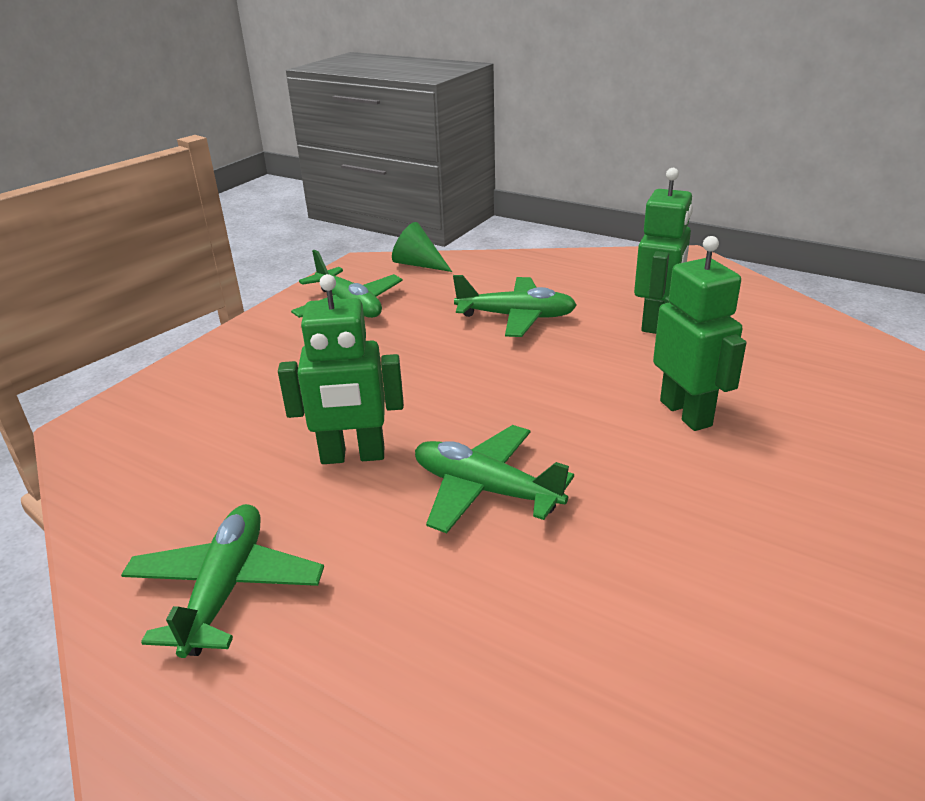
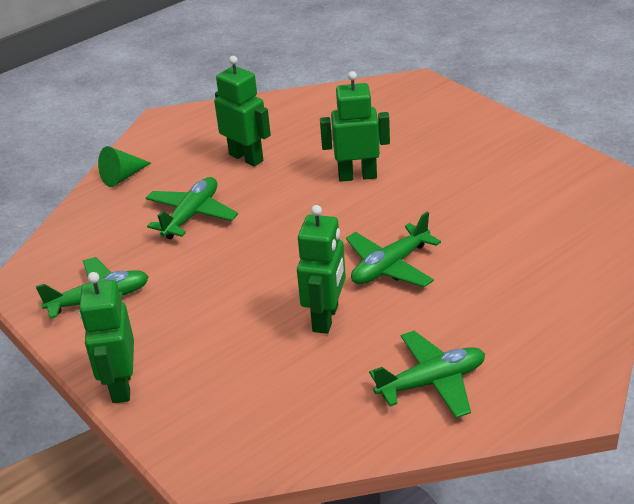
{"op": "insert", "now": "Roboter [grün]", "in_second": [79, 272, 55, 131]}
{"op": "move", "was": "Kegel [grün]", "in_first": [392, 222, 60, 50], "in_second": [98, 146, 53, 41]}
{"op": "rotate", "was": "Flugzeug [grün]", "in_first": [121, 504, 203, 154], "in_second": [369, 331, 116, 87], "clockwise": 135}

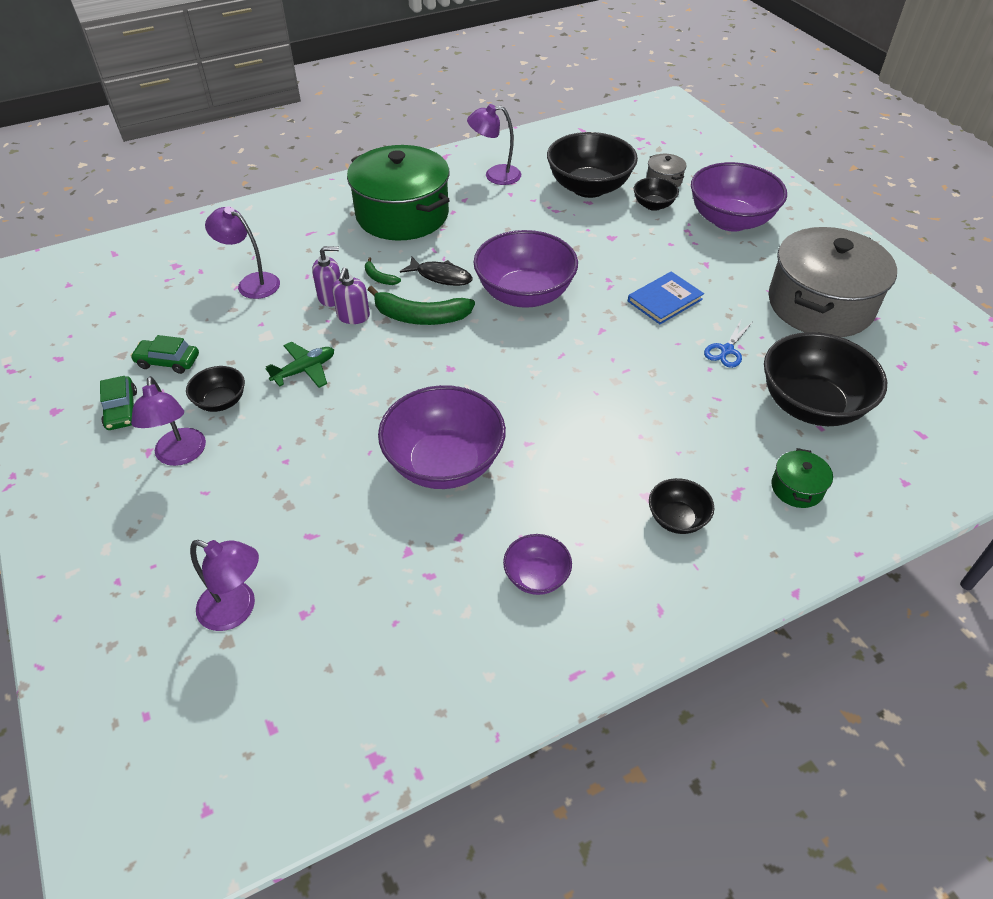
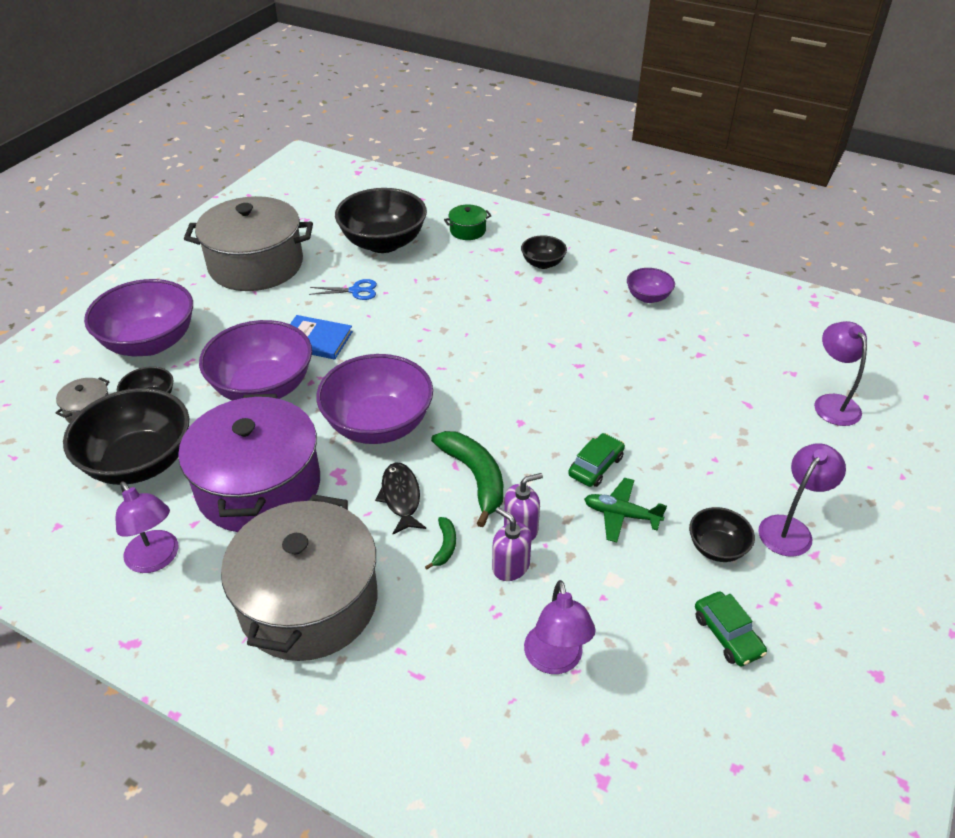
{"op": "insert", "now": "Kochtopf [lila]", "in_second": [178, 394, 142, 138]}
{"op": "move", "was": "Schüssel [lila]", "in_first": [378, 385, 128, 104], "in_second": [199, 320, 113, 81]}
{"op": "recolor", "was": "Kochtopf [grün]", "now": "Kochtopf [grau]", "in_first": [347, 145, 103, 96], "in_second": [221, 494, 156, 167]}
{"op": "move", "was": "Auto [grün]", "in_first": [100, 376, 37, 54], "in_second": [568, 433, 57, 54]}

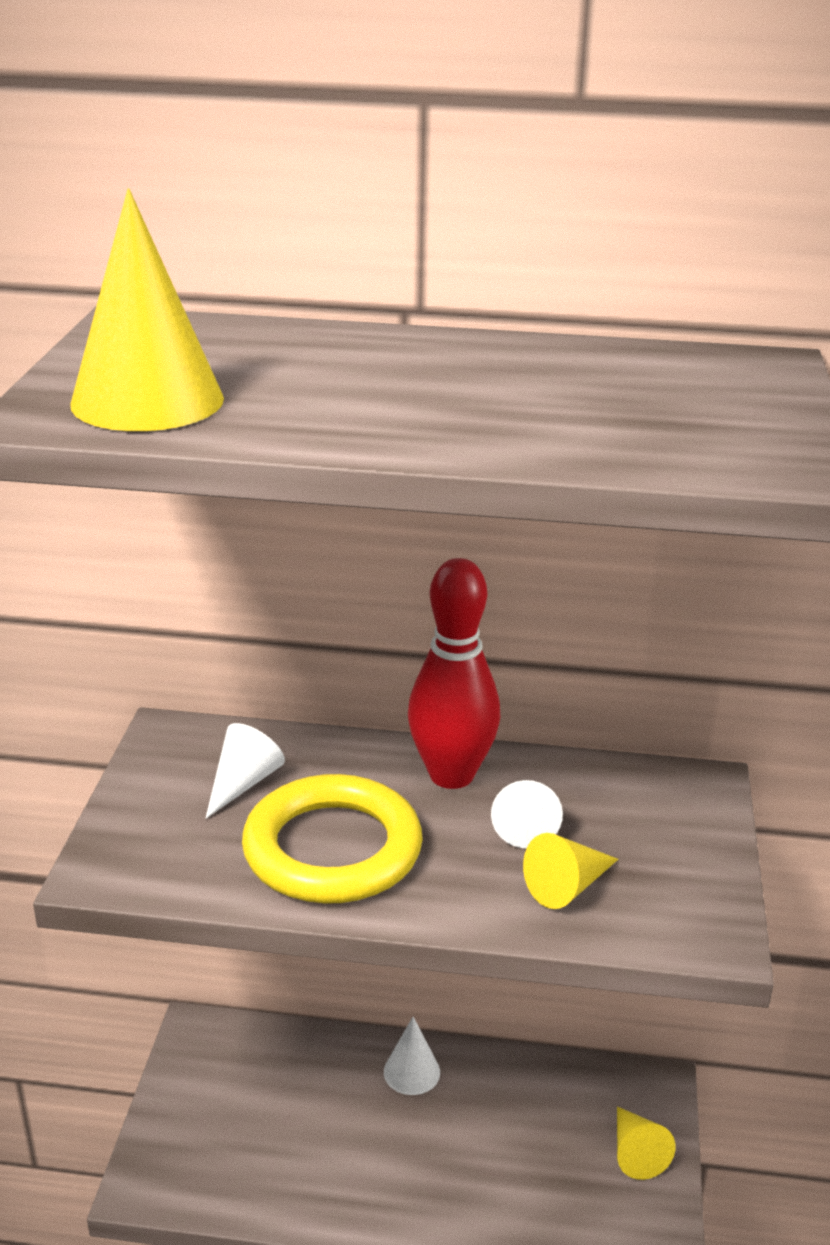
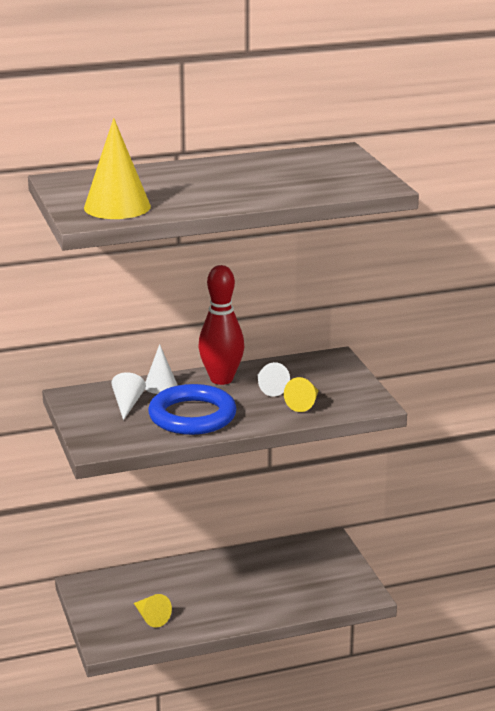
{"op": "move", "was": "Kegel [gelb]", "in_first": [617, 1106, 58, 74], "in_second": [134, 594, 38, 34]}
{"op": "move", "was": "Kegel [weiß]", "in_first": [384, 1017, 56, 78], "in_second": [145, 344, 33, 50]}
{"op": "recolor", "was": "Ring [gelb]", "now": "Ring [blau]", "in_first": [242, 774, 181, 130], "in_second": [148, 384, 89, 51]}

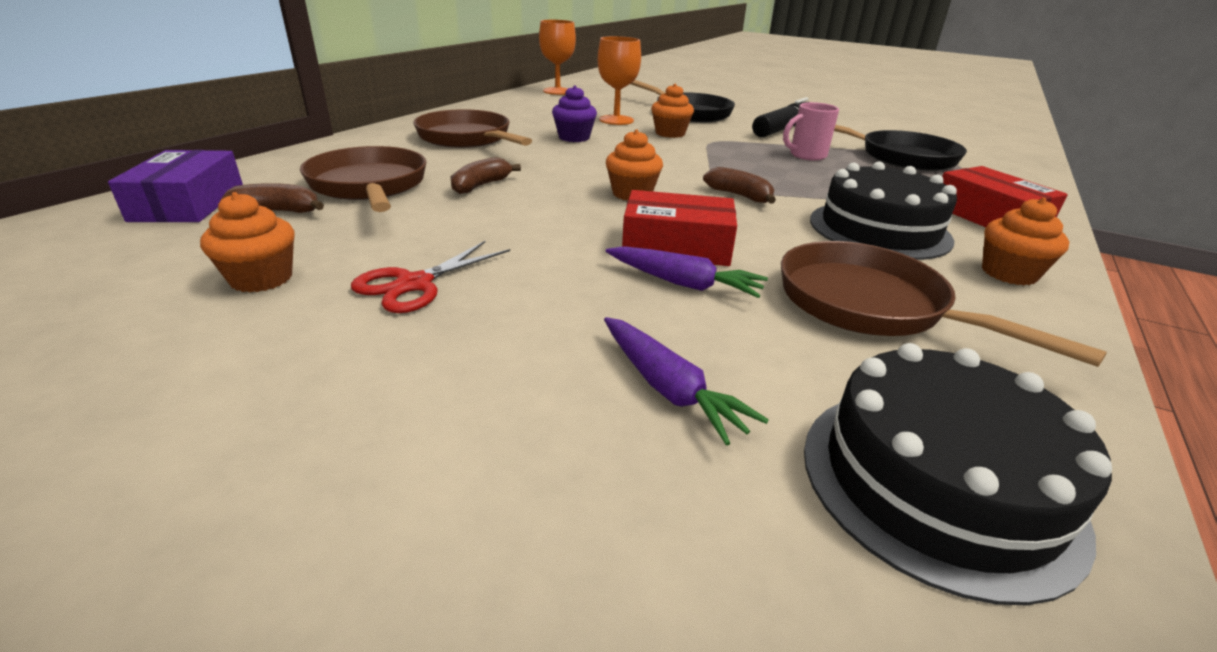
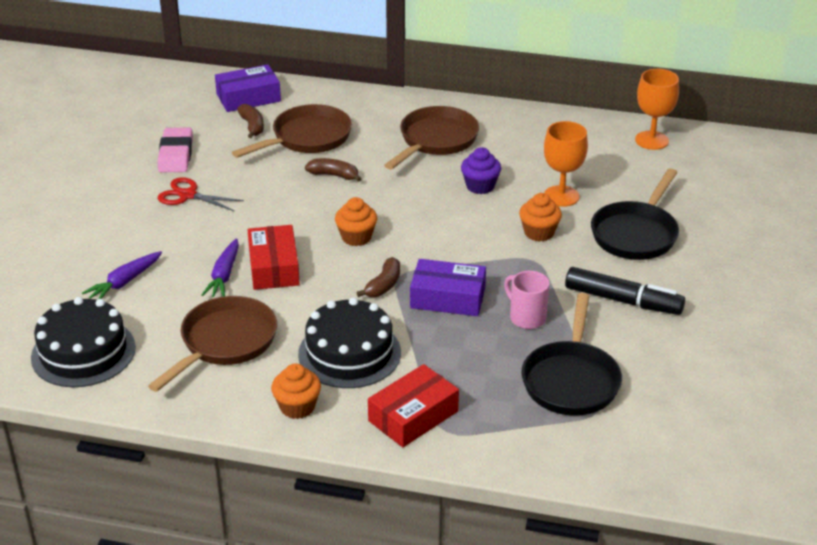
{"op": "replace", "was": "Muffin [orange]", "now": "Radiergummi [rosa]", "in_first": [200, 192, 94, 101], "in_second": [158, 128, 35, 44]}
{"op": "insert", "now": "Schachtel [lila]", "in_second": [410, 259, 76, 57]}

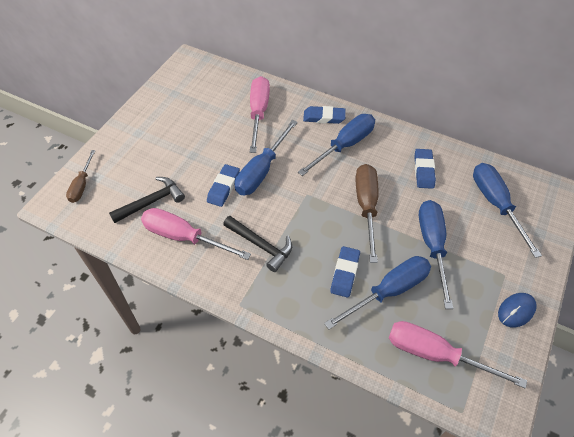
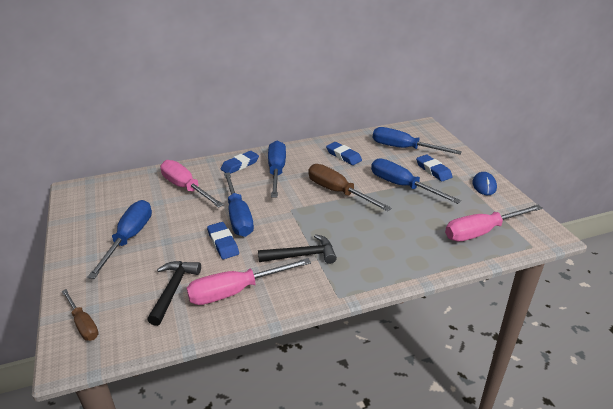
{"op": "move", "was": "Schraubenzieher [blau]", "in_first": [324, 256, 107, 74], "in_second": [87, 200, 65, 79]}
{"op": "move", "was": "Radiergummi [blau]", "in_first": [330, 246, 30, 52], "in_second": [416, 155, 36, 26]}

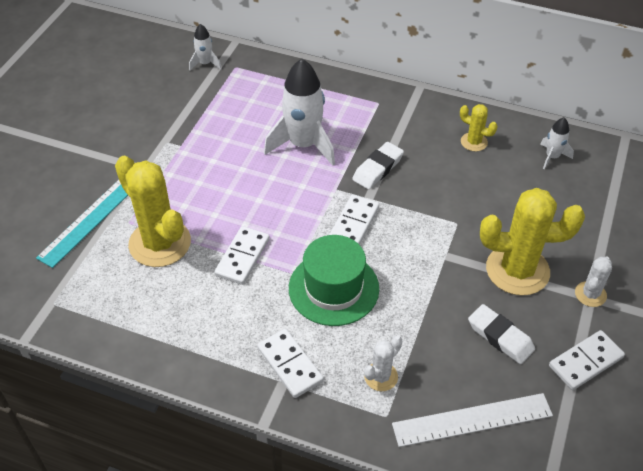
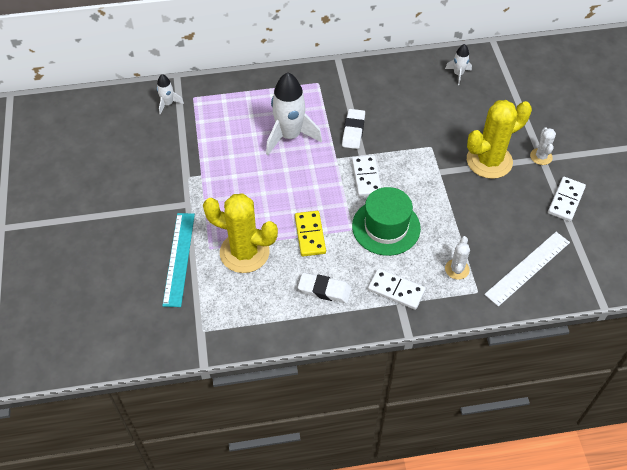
{"op": "recolor", "was": "Dominostein [weiß]", "now": "Dominostein [gelb]", "in_first": [214, 226, 56, 59], "in_second": [295, 211, 31, 45]}
{"op": "move", "was": "Radiergummi [weiß]", "in_first": [468, 304, 67, 60], "in_second": [298, 273, 54, 30]}
{"op": "delete", "was": "Kaktus [gelb]", "in_first": [460, 104, 38, 48]}

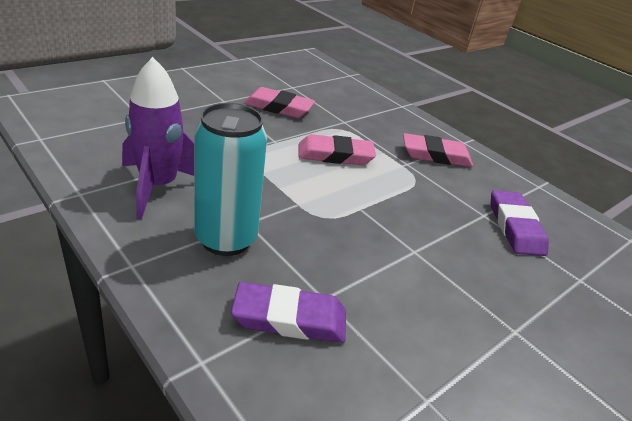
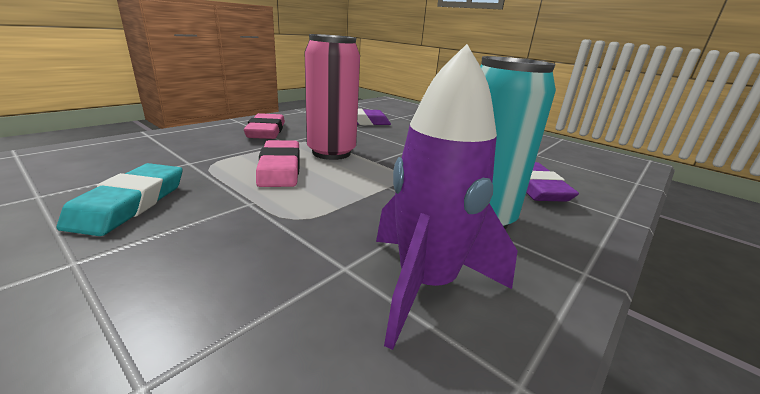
{"op": "recolor", "was": "Radiergummi [rosa]", "now": "Radiergummi [türkis]", "in_first": [244, 87, 71, 31], "in_second": [57, 163, 126, 73]}
{"op": "insert", "now": "Dose [rosa]", "in_second": [305, 34, 55, 126]}

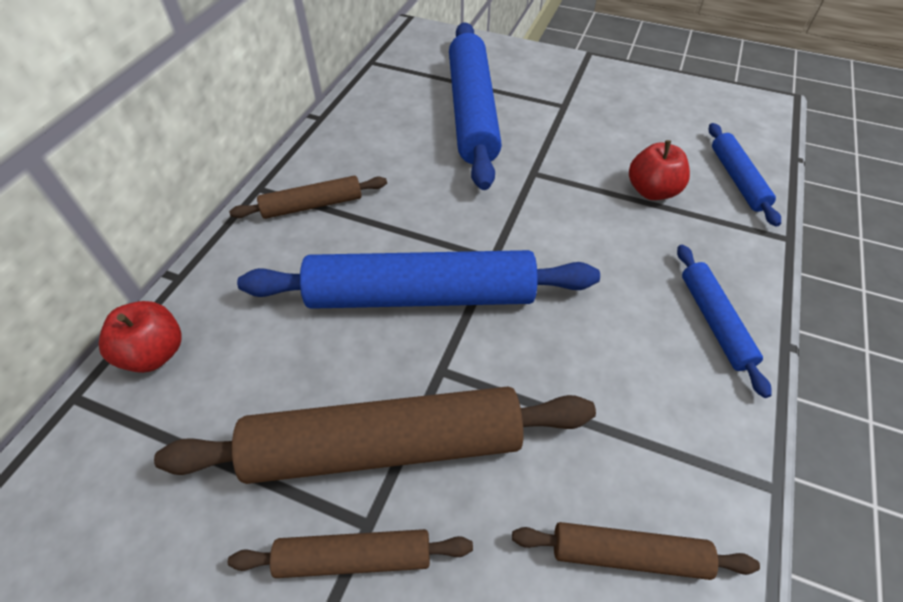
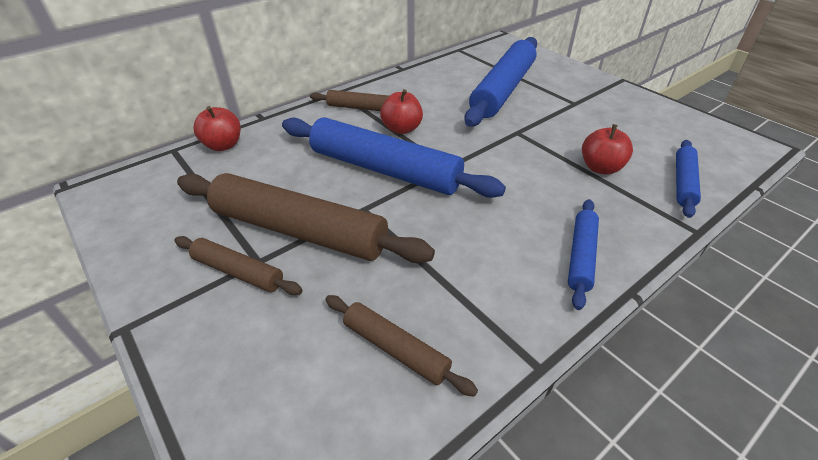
{"op": "insert", "now": "Apfel [rot]", "in_second": [380, 89, 43, 45]}

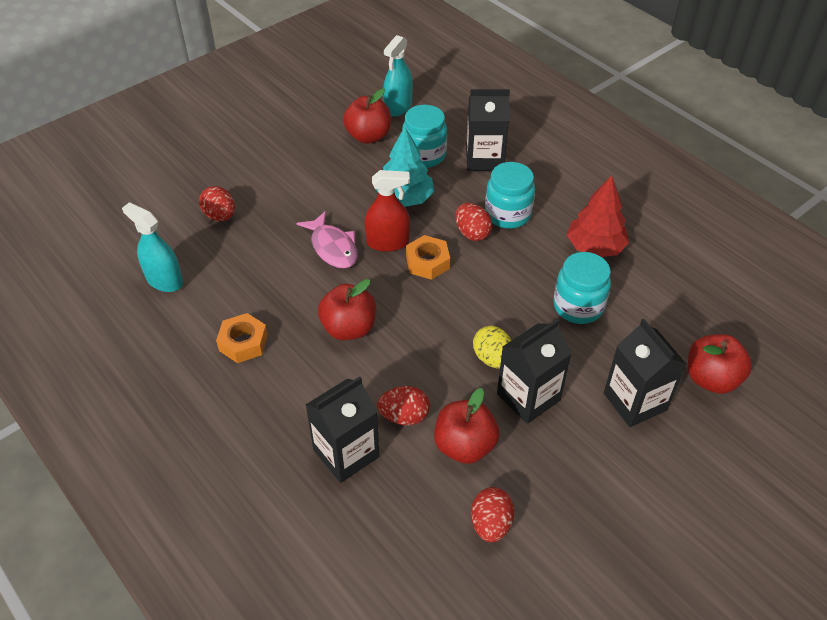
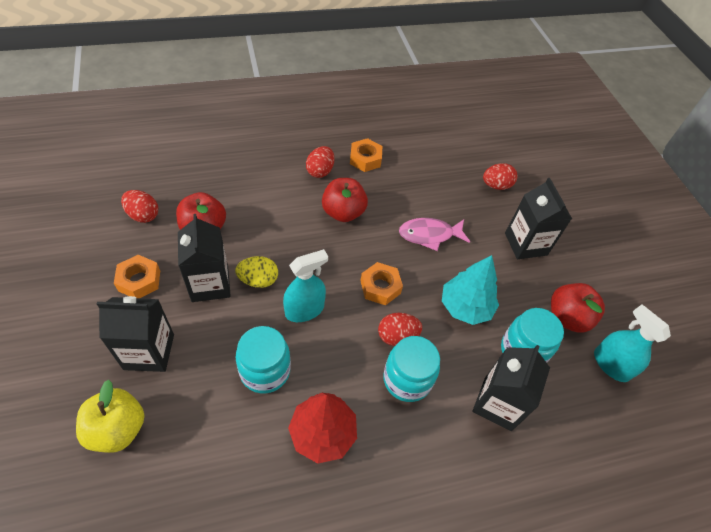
{"op": "recolor", "was": "Apfel [rot]", "now": "Apfel [gelb]", "in_first": [688, 334, 64, 60], "in_second": [76, 380, 68, 73]}
{"op": "insert", "now": "Sechskantmutter [orange]", "in_second": [114, 255, 46, 43]}
{"op": "move", "was": "Sprühflasche [türkis]", "in_first": [122, 202, 61, 90], "in_second": [283, 249, 45, 73]}
{"op": "move", "was": "Ei [rot]", "in_first": [377, 386, 53, 39], "in_second": [306, 146, 28, 32]}
{"op": "move", "was": "Getränkekarton [schwarz]", "in_first": [305, 376, 74, 107], "in_second": [505, 178, 67, 81]}
{"op": "delete", "was": "Sprühflasche [rot]", "in_first": [365, 170, 45, 82]}

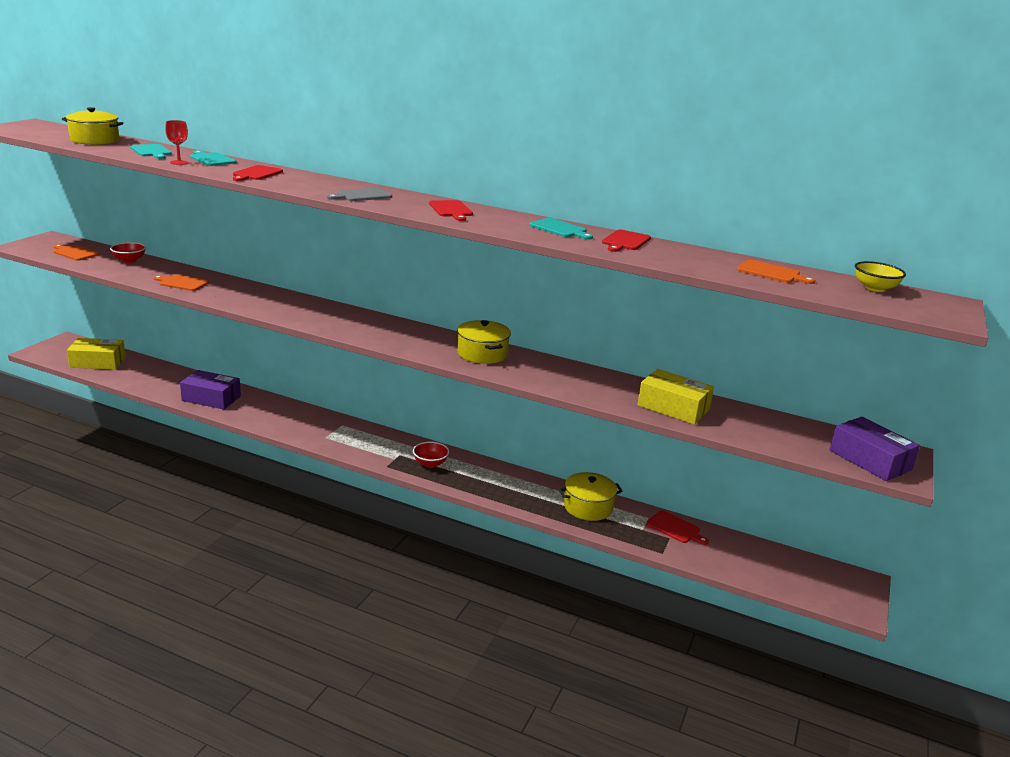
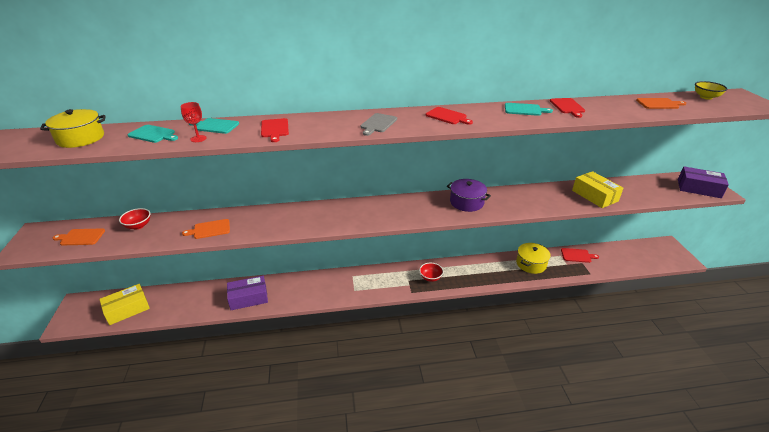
{"op": "recolor", "was": "Kochtopf [gelb]", "now": "Kochtopf [lila]", "in_first": [457, 320, 54, 44], "in_second": [447, 179, 44, 33]}
{"op": "rotate", "was": "Schachtel [gelb]", "in_first": [638, 369, 76, 56], "in_second": [572, 171, 51, 37], "clockwise": 60}

